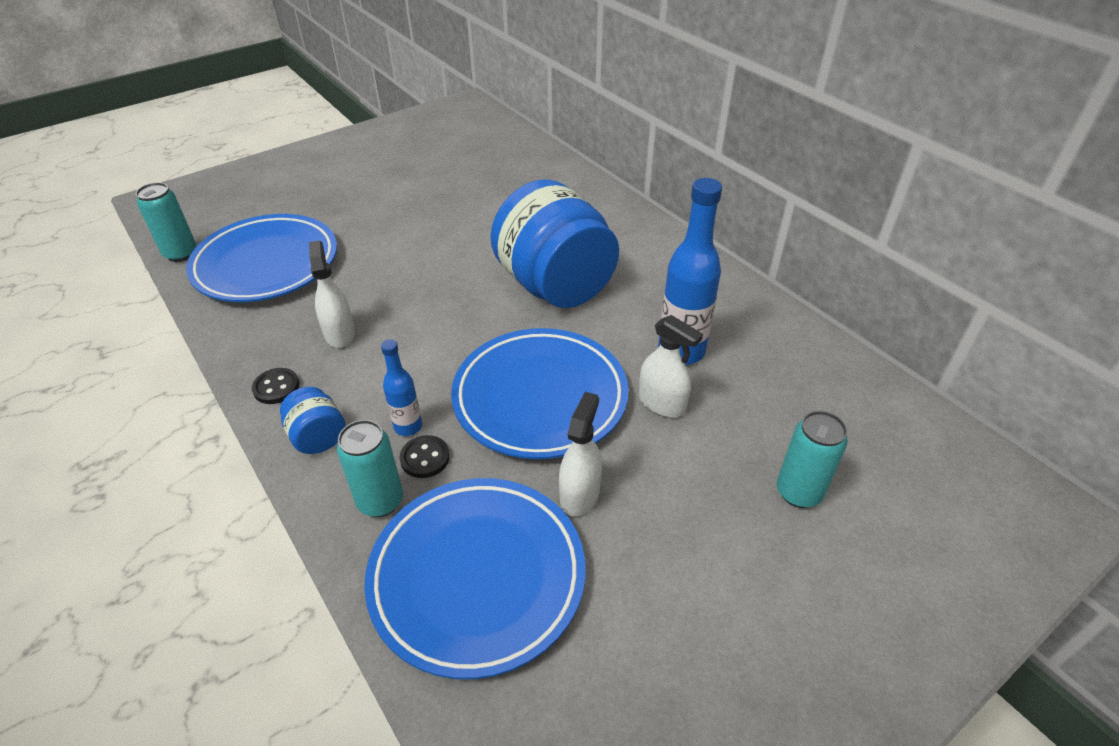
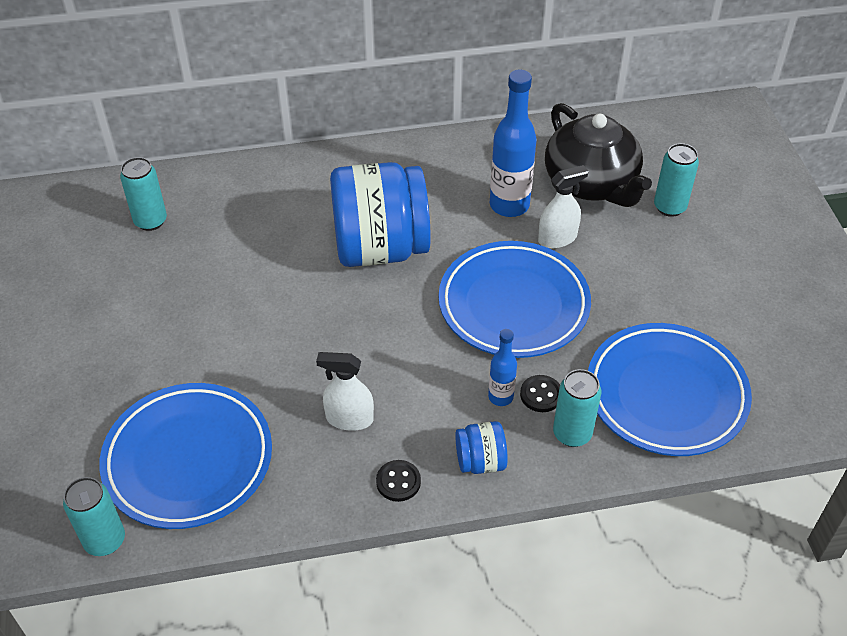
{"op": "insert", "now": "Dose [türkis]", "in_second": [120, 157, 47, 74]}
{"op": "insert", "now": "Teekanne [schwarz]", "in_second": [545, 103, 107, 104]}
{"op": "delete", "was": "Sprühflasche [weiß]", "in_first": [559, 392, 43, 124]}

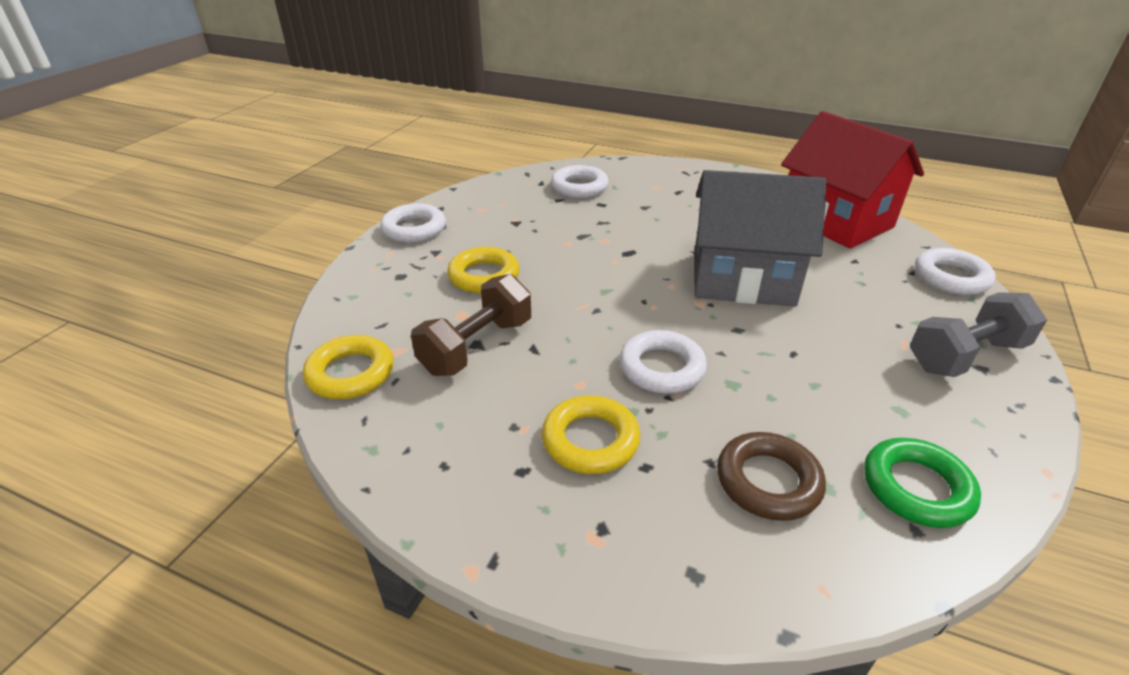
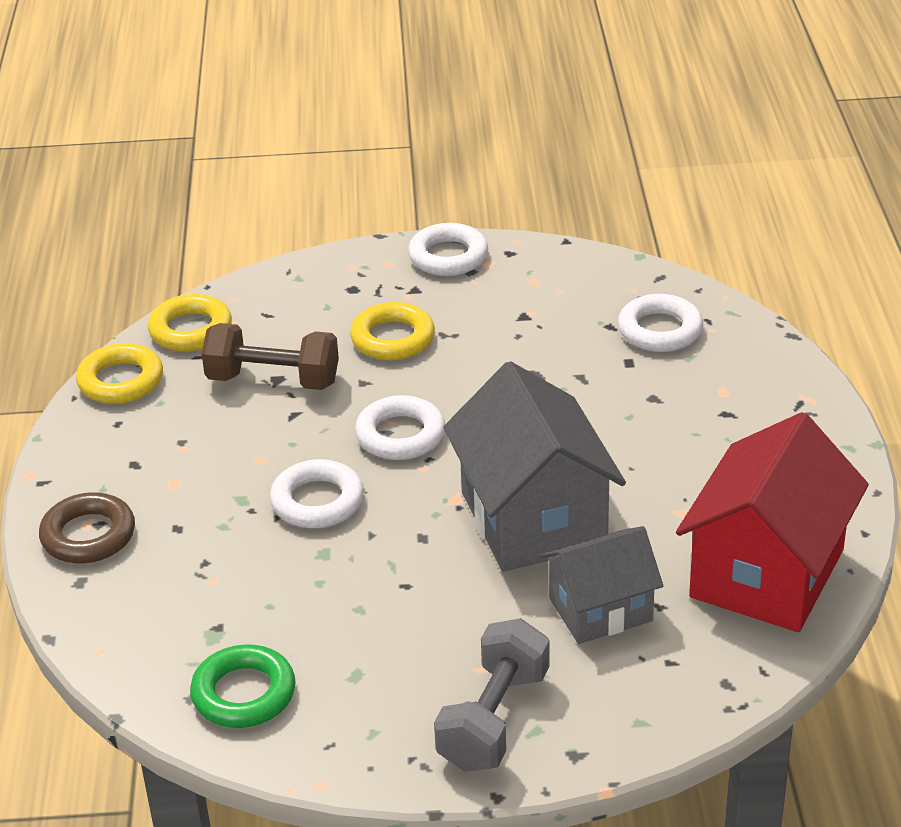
{"op": "move", "was": "Ring [braun]", "in_first": [717, 432, 109, 89], "in_second": [39, 492, 96, 71]}
{"op": "move", "was": "Ring [gelb]", "in_first": [542, 395, 98, 79], "in_second": [76, 343, 87, 61]}
{"op": "move", "was": "Ring [weiß]", "in_first": [915, 248, 81, 47], "in_second": [355, 395, 90, 65]}
{"op": "rotate", "was": "Hantel [grau]", "in_first": [910, 292, 137, 85], "in_second": [434, 618, 116, 154], "clockwise": 75}
{"op": "insert", "now": "Haus [grau]", "in_second": [541, 526, 122, 118]}

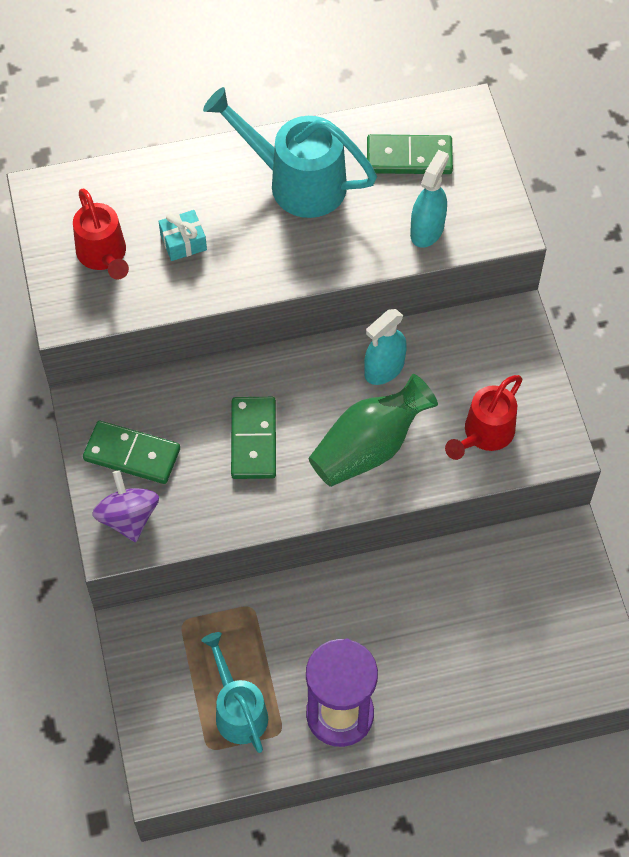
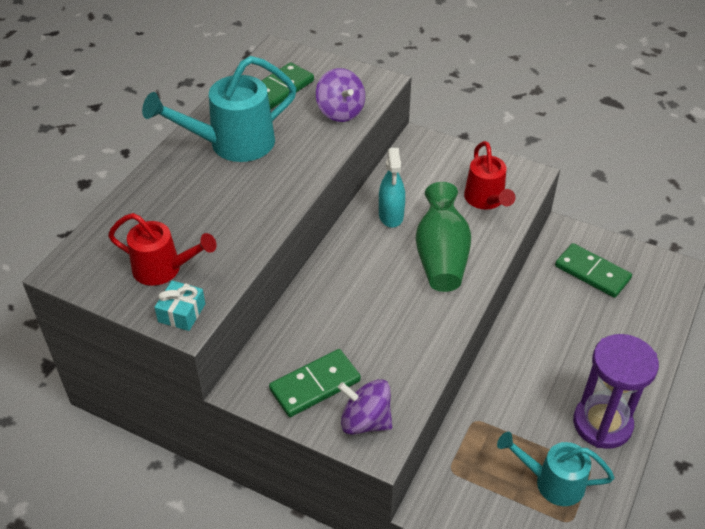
{"op": "move", "was": "Geschenk [türkis]", "in_first": [159, 210, 48, 51], "in_second": [154, 280, 51, 51]}
{"op": "replace", "was": "Sprühflasche [türkis]", "now": "Kreisel [lila]", "in_first": [410, 150, 39, 98], "in_second": [316, 68, 49, 54]}
{"op": "move", "was": "Dominostein [grün]", "in_first": [231, 397, 45, 82], "in_second": [555, 243, 77, 55]}

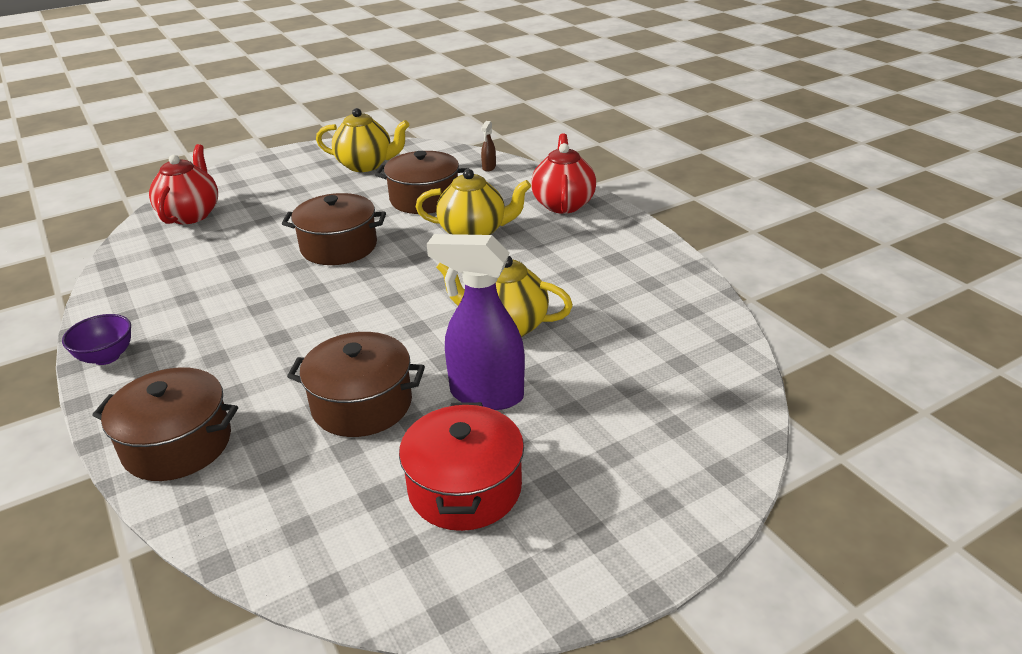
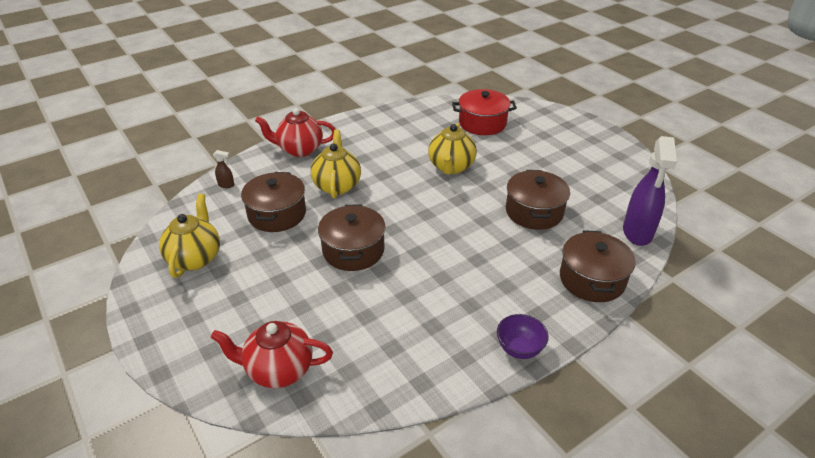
{"op": "move", "was": "Kochtopf [rot]", "in_first": [399, 402, 125, 129], "in_second": [452, 89, 65, 46]}
{"op": "move", "was": "Sprühflasche [lila]", "in_first": [427, 234, 98, 176], "in_second": [623, 136, 54, 110]}

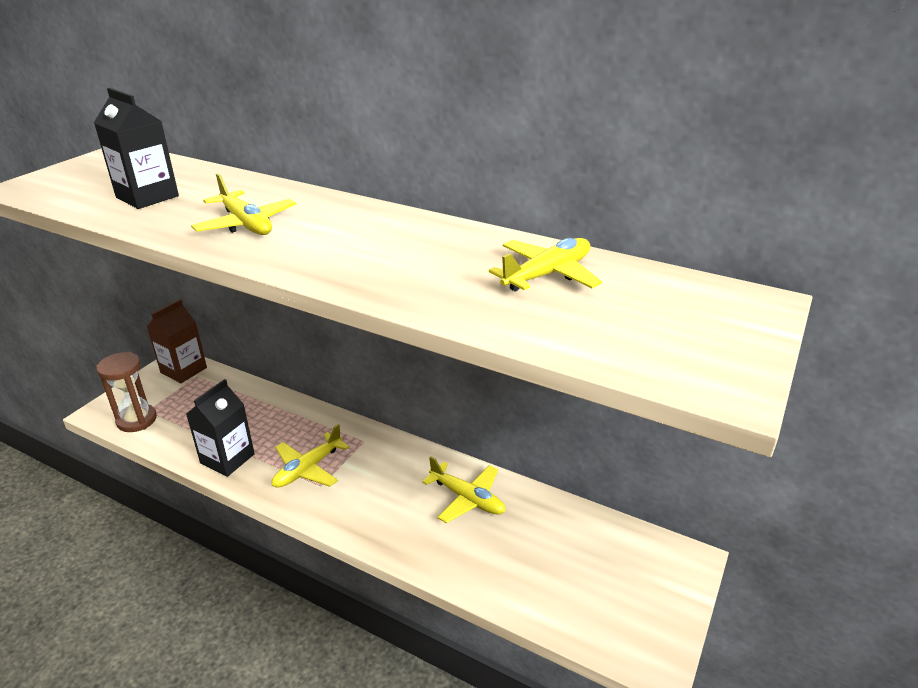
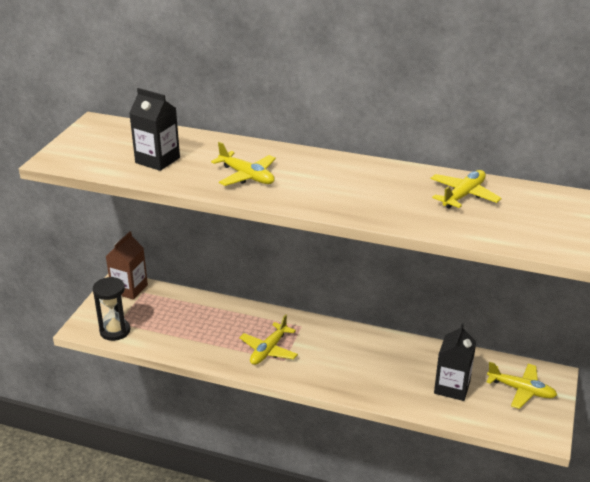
{"op": "recolor", "was": "Sanduhr [braun]", "now": "Sanduhr [schwarz]", "in_first": [96, 352, 61, 80], "in_second": [93, 277, 37, 64]}
{"op": "move", "was": "Getränkekarton [schwarz]", "in_first": [186, 379, 69, 98], "in_second": [434, 323, 42, 78]}
{"op": "move", "was": "Flugzeug [gelb]", "in_first": [422, 456, 83, 67], "in_second": [487, 362, 70, 47]}

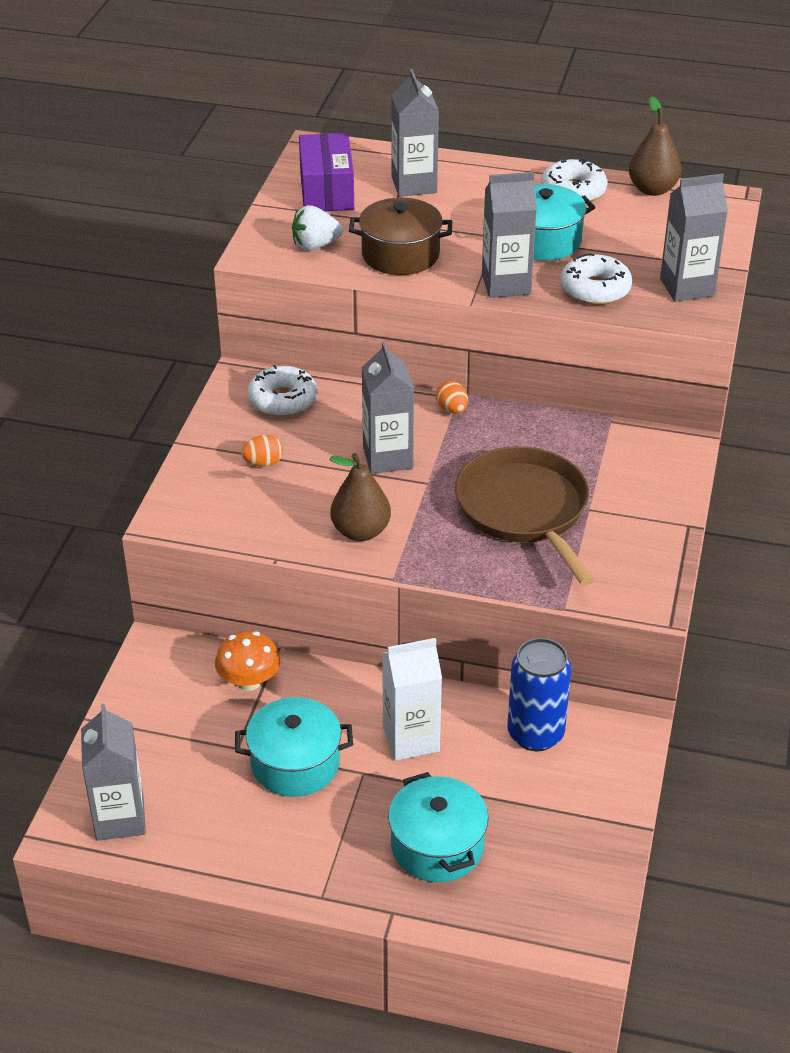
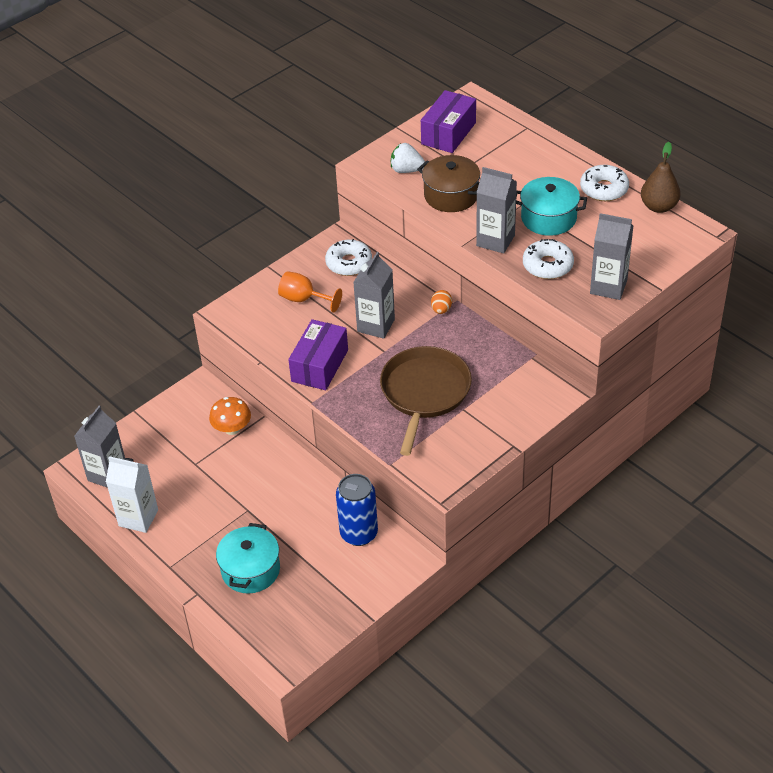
{"op": "move", "was": "Getränkekarton [weiß]", "in_first": [382, 638, 60, 123], "in_second": [106, 456, 52, 77]}
{"op": "replace", "was": "Ei [orange]", "now": "Kelch [orange]", "in_first": [241, 435, 42, 32], "in_second": [278, 271, 64, 42]}
{"op": "replace", "was": "Birne [braun]", "now": "Schachtel [lila]", "in_first": [329, 453, 62, 88], "in_second": [288, 319, 60, 71]}
{"op": "delete", "was": "Kochtopf [türkis]", "in_first": [235, 697, 118, 100]}
{"op": "delete", "was": "Getränkekarton [grau]", "in_first": [391, 69, 48, 128]}

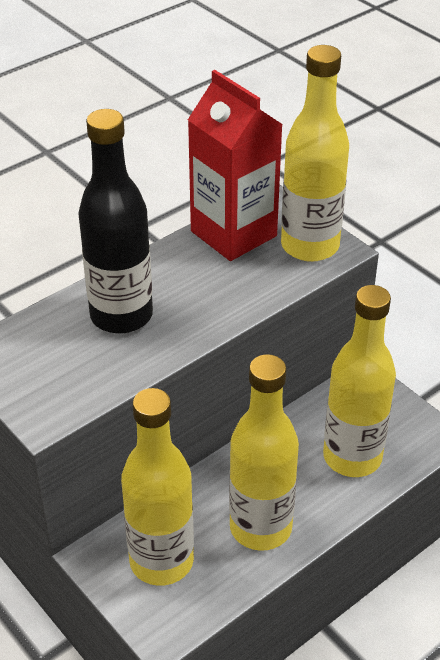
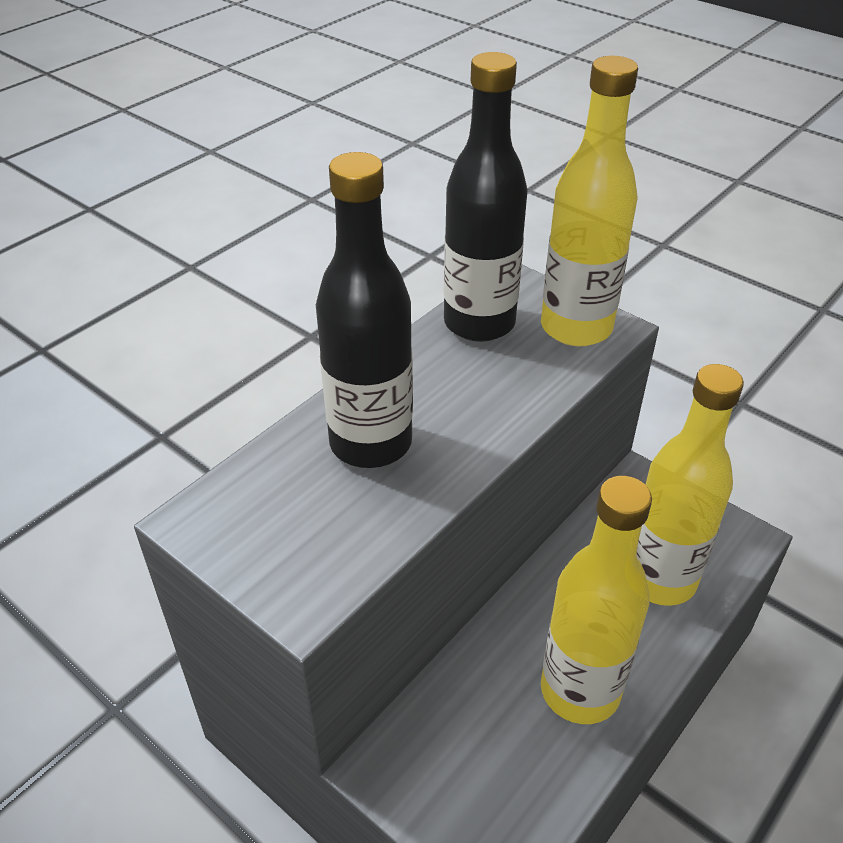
{"op": "replace", "was": "Getränkekarton [rot]", "now": "Flasche [schwarz]", "in_first": [188, 70, 95, 191], "in_second": [444, 52, 84, 290]}
{"op": "delete", "was": "Flasche [gelb]", "in_first": [121, 388, 73, 198]}

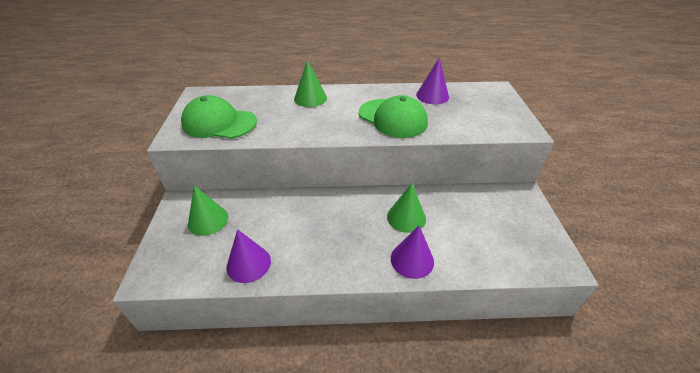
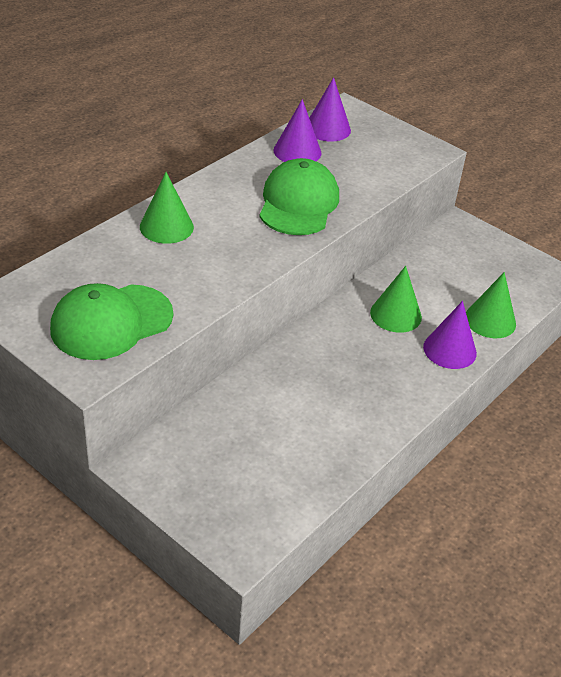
{"op": "rotate", "was": "Kappe [grün]", "in_first": [359, 95, 69, 43], "in_second": [259, 158, 80, 77], "clockwise": -75}
{"op": "move", "was": "Kegel [lila]", "in_first": [226, 229, 45, 54], "in_second": [309, 77, 42, 65]}
{"op": "move", "was": "Kegel [grün]", "in_first": [188, 186, 40, 50], "in_second": [466, 272, 50, 66]}

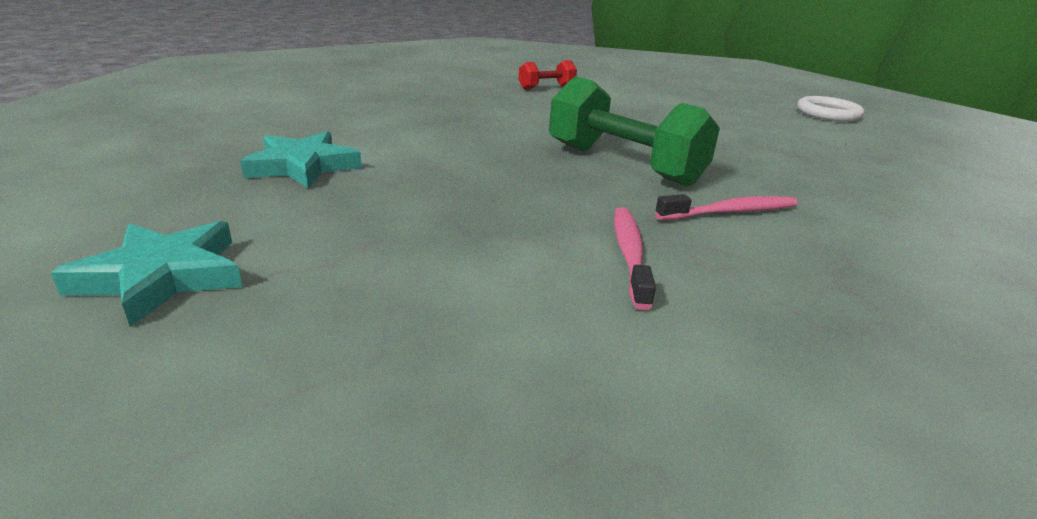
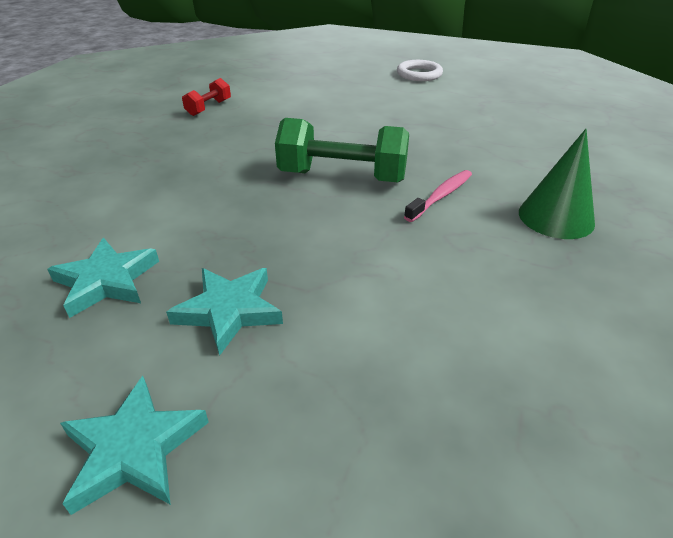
{"op": "insert", "now": "Stern [türkis]", "in_second": [166, 268, 117, 88]}
{"op": "insert", "now": "Kegel [grün]", "in_second": [519, 129, 76, 110]}
{"op": "delete", "was": "Zahnbürste [rosa]", "in_first": [614, 207, 42, 103]}

